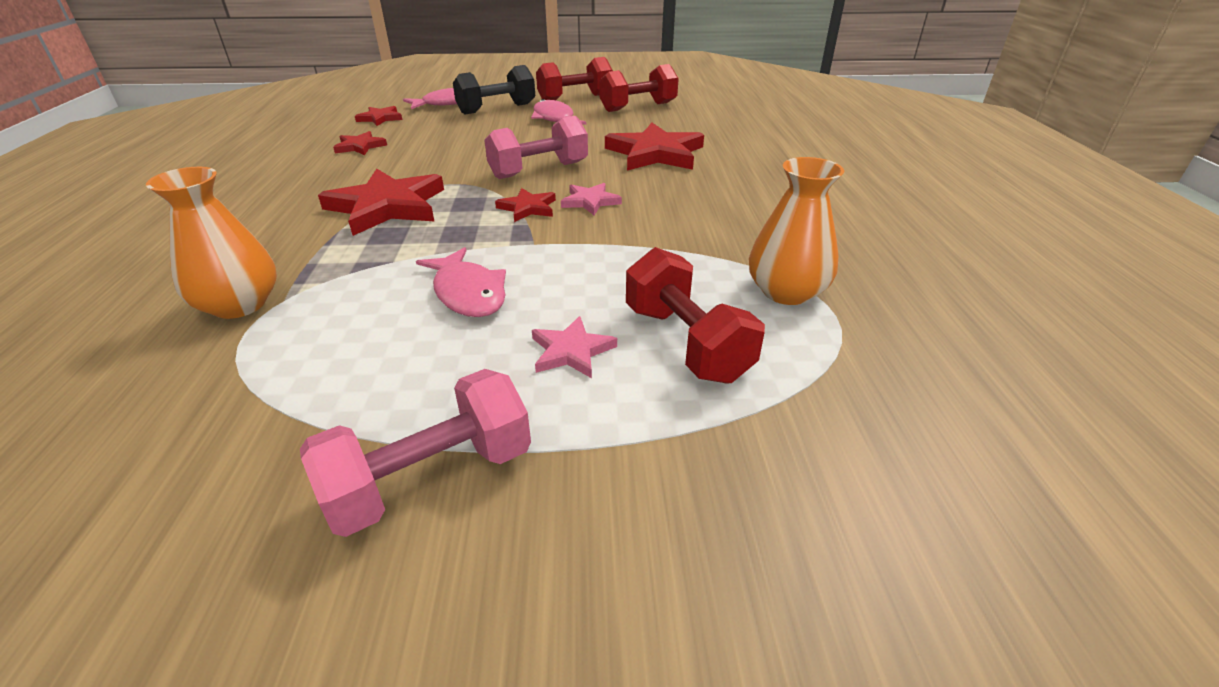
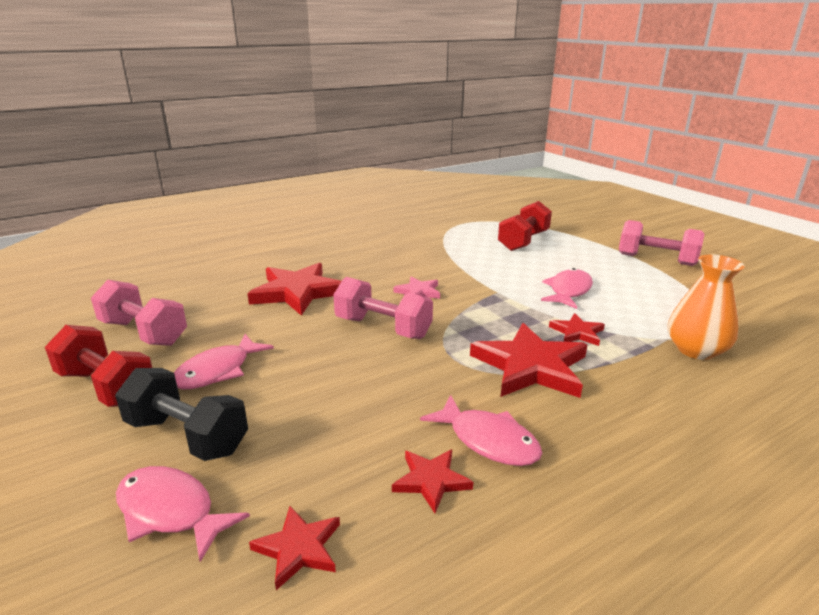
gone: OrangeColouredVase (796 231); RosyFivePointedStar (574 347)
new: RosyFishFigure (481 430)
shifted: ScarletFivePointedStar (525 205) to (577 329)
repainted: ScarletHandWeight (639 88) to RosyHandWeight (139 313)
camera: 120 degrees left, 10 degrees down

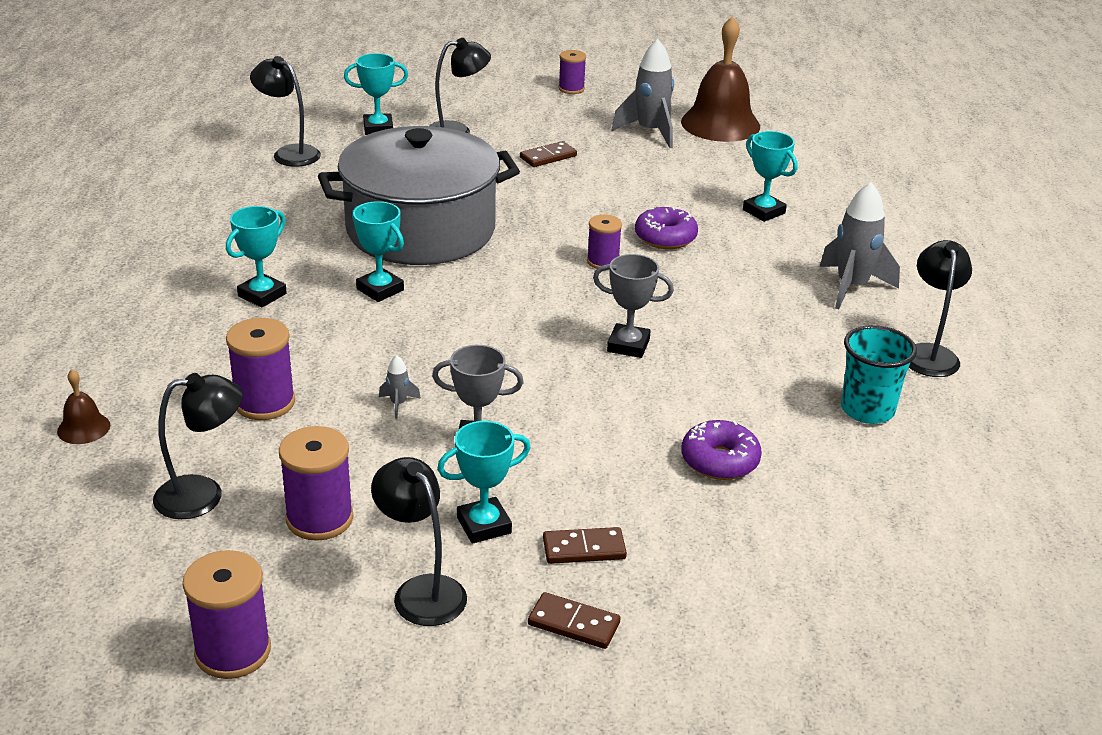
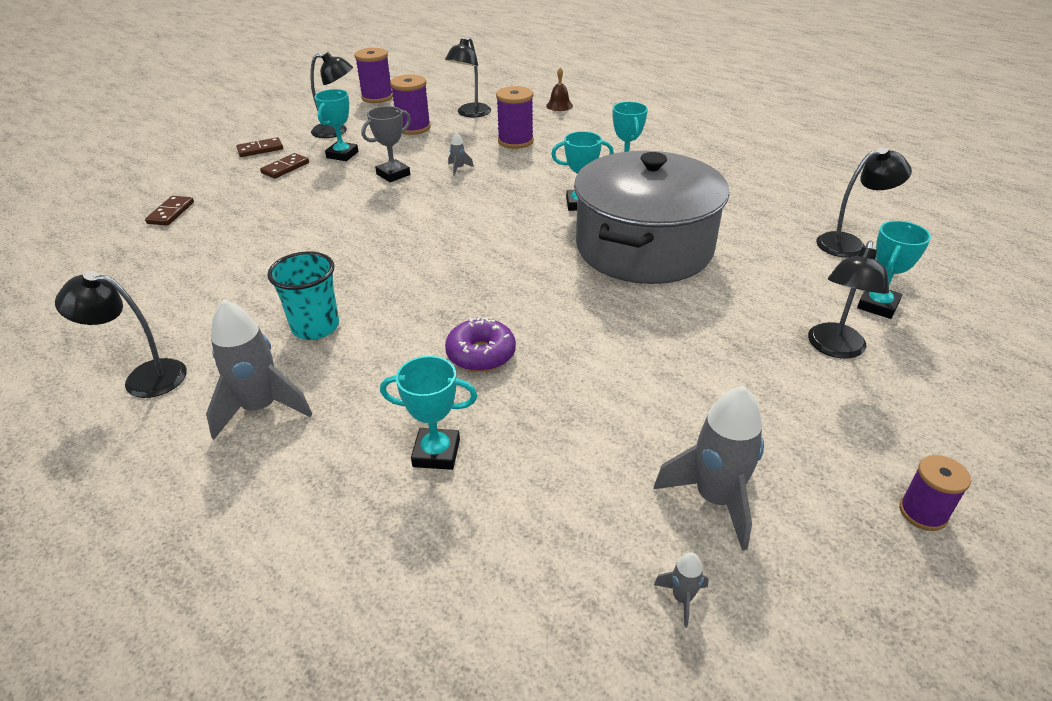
gone: PurpleSpool (604 242); GreyAwardCup (633 306); PurpleDonut (721 450)
shifted: DarkBrownDominoPiece (548 154) to (169 211); TealTumbler (879 374) to (303 295)
swapped: DarkBrownHandBell (720 79) to GreyToyRocket (681 589)
rotated: BlackDeskLamp (940 308) = (121 334) 135 degrees clockwise
camera: 135 degrees right, 5 degrees up

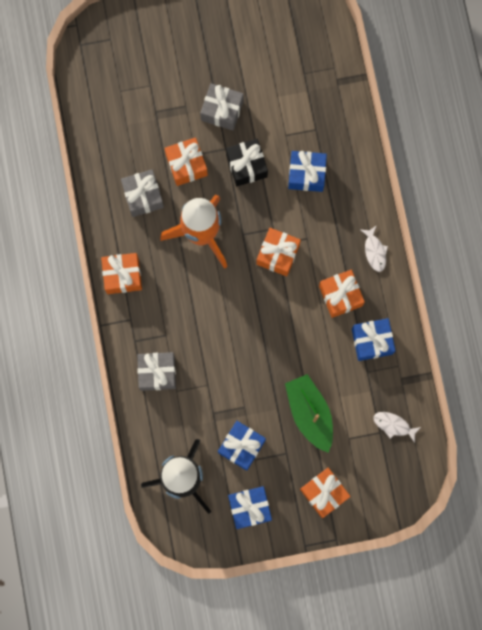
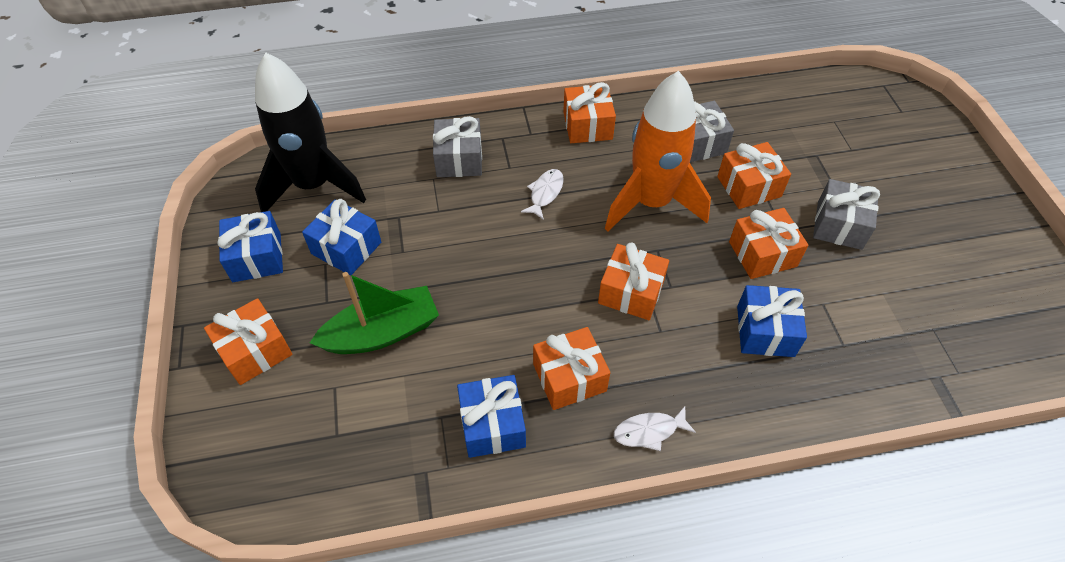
shifted: WhiteFishFigure (397 427) to (542 194)
repainted: BlackPresent (247 162) to OrangeColouredPresent (768 243)
camera: 90 degrees right, 25 degrees down

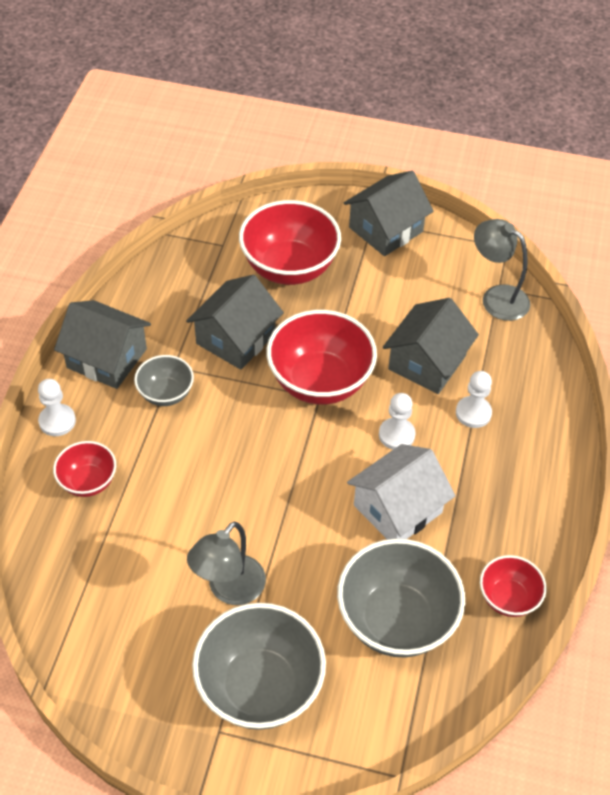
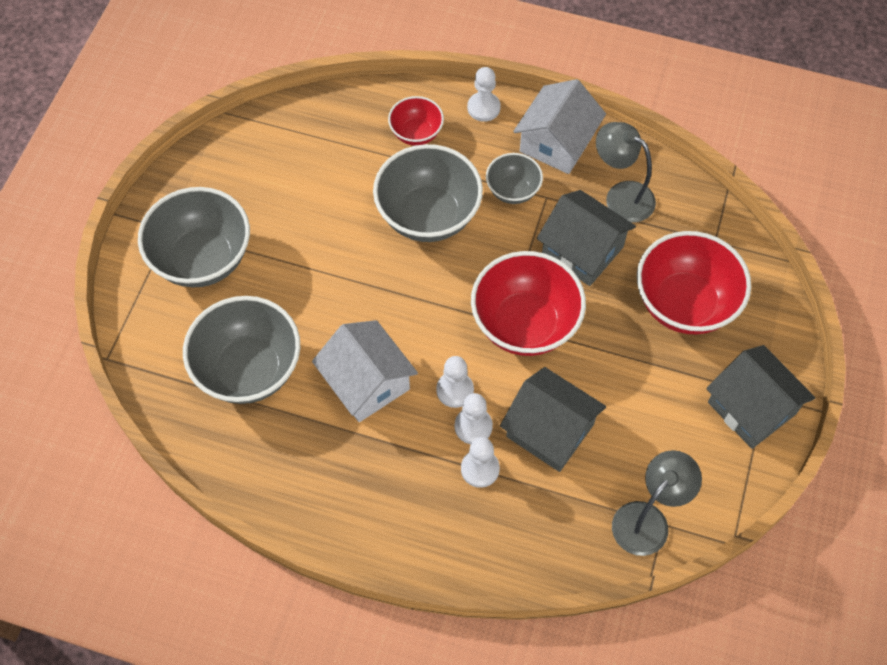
gone: ScarletServingBowl (513 586)
new: GreyServingBowl (428 193); WhiteGamePawn (474 418)
shifted: GreyDeskLamp (226 563) to (626 172)
repainted: GreyHouse (102 344) to WhiteHouse (559 126)
camera: 95 degrees right, 10 degrees up

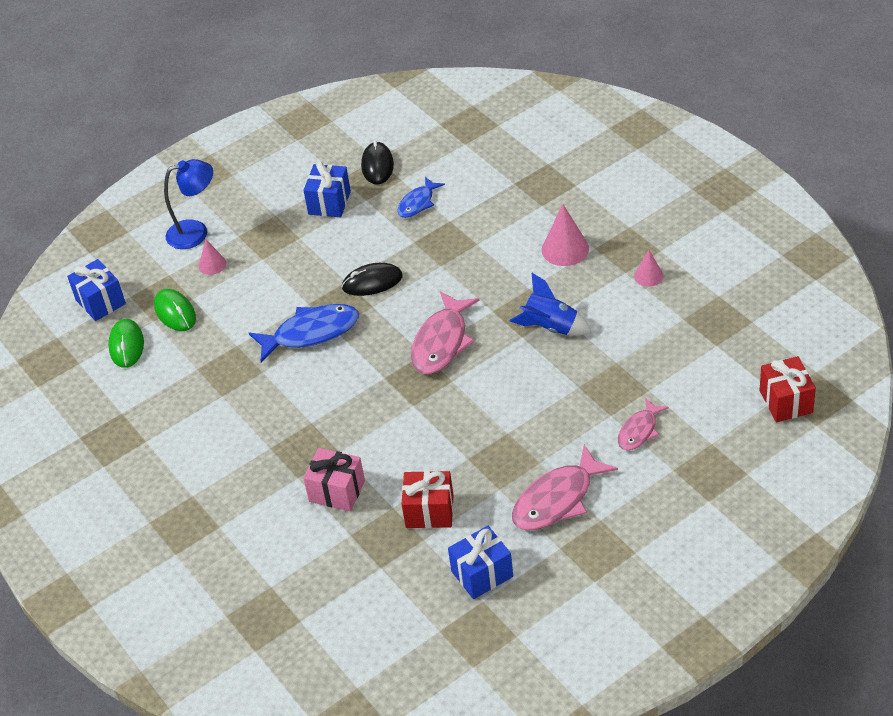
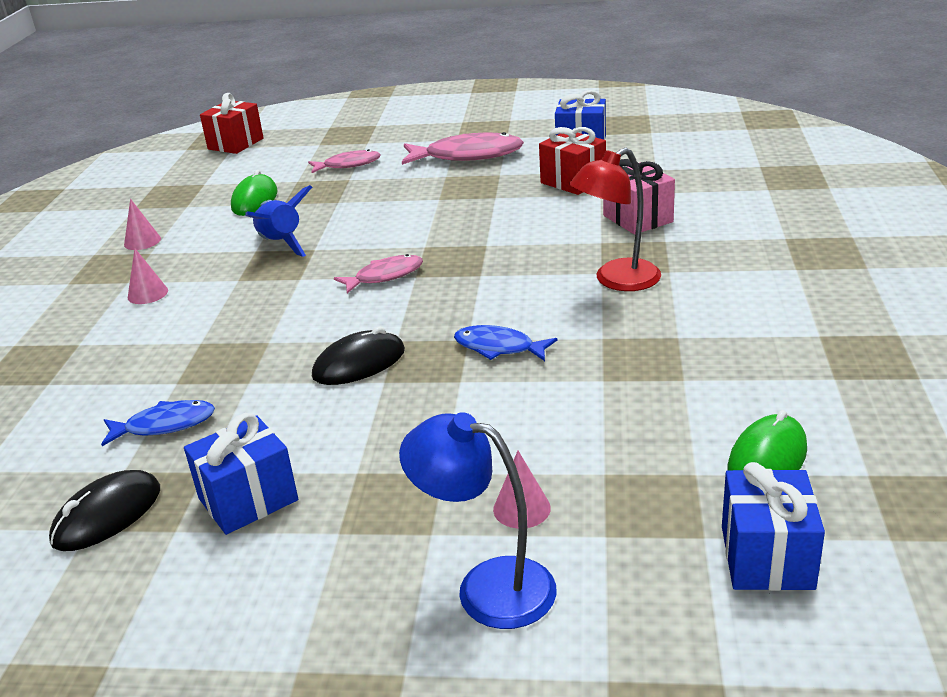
new: ScarletDeskLamp (615 219)
shifted: LeafGreenMouse (175 310) to (254 193)
rotated: BlackMouse (372 279) = (358 355) 60 degrees counterclockwise
scaled: RosyCone (565 235) = (148 276) x0.60; RosyFishFigure (445 332) = (378 273) x0.59; RoyalBlueFishFigure (304 333) = (505 343) x0.59
camera: 140 degrees left, 15 degrees down

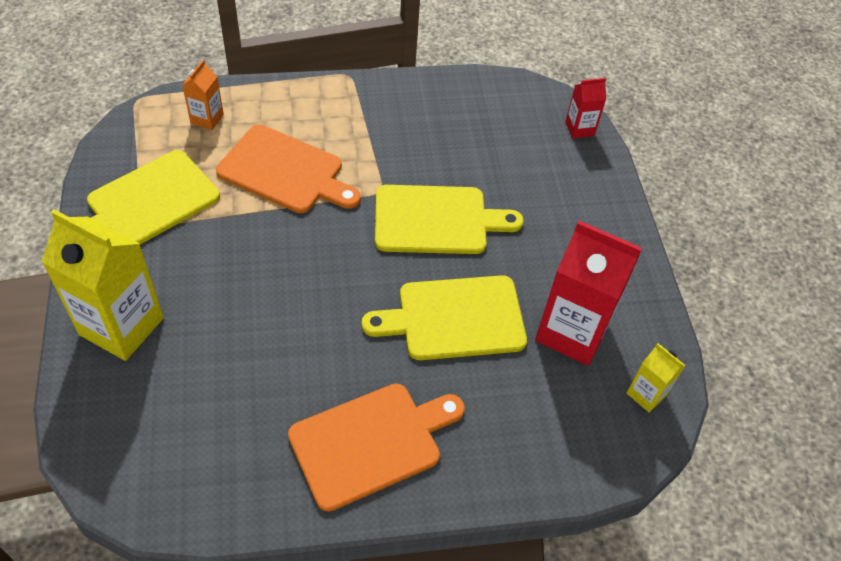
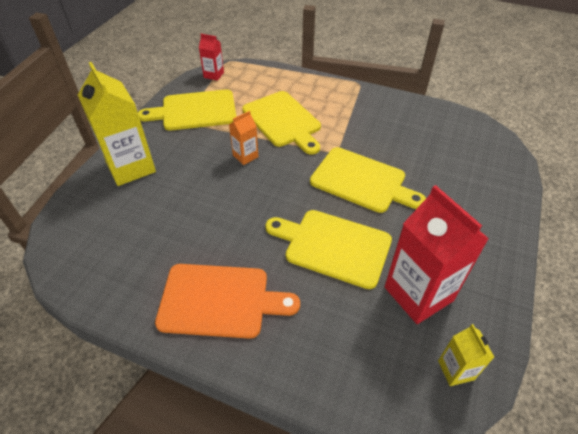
shifted: OrangeColouredMilkCarton (203 95) to (244 138); ScarletMilkCarton (585 108) to (211 57)
repainted: OrangeColouredCuttingBoard (288 169) to BrightYellowCuttingBoard (281 123)
camera: 35 degrees right, 5 degrees down

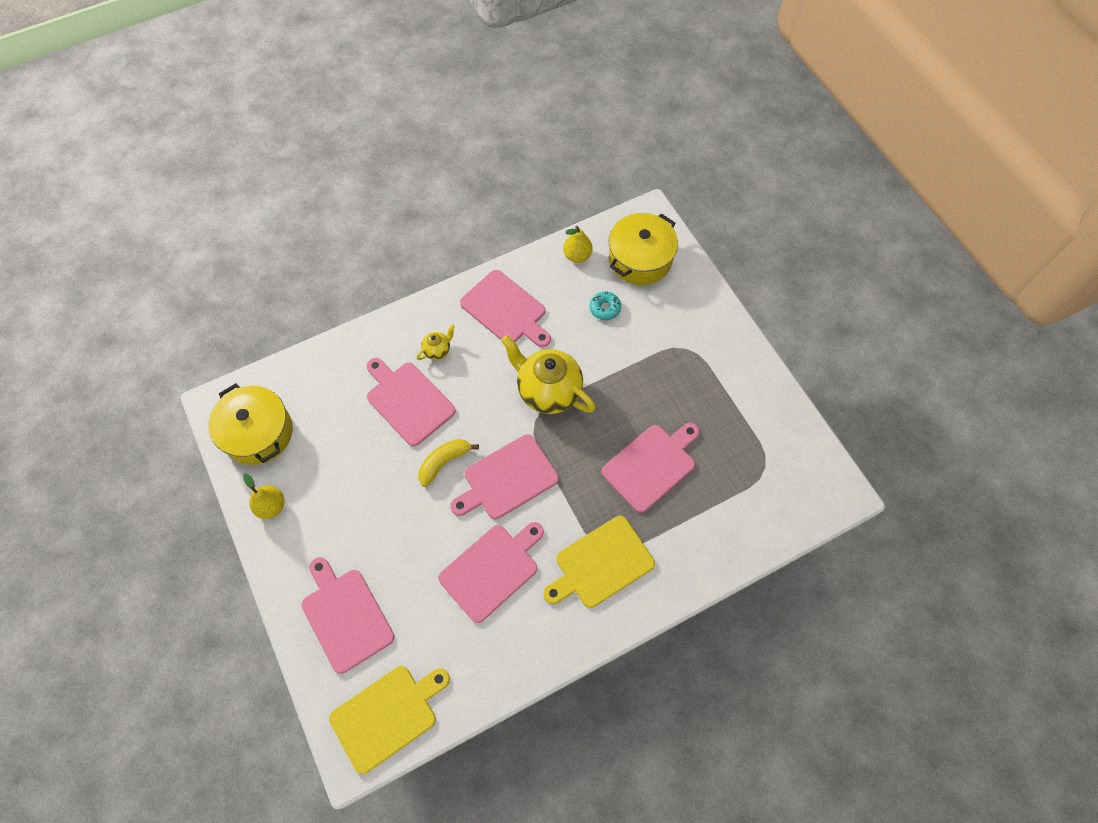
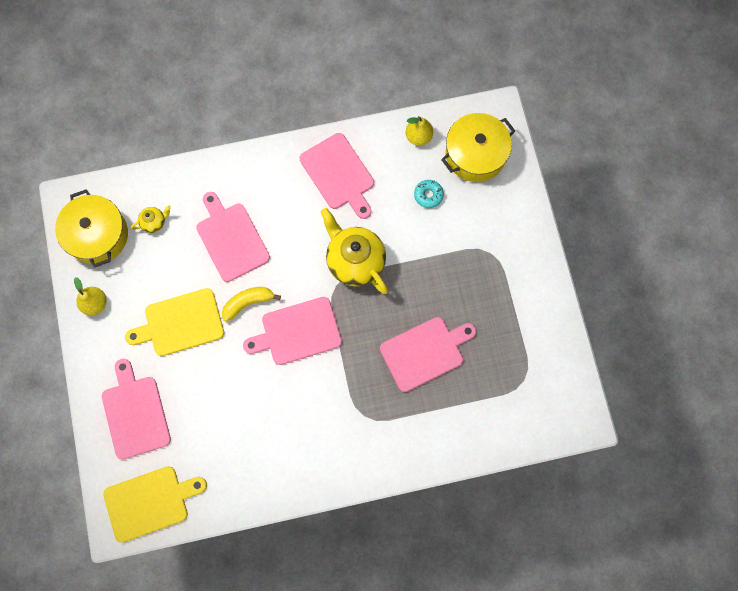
gone: RosyCuttingBoard (491 572)
shifted: BrightYellowTeapot (435 342) to (151 219); BrightYellowCuttingBoard (599 562) to (174 322)
camera: 15 degrees right, 10 degrees up

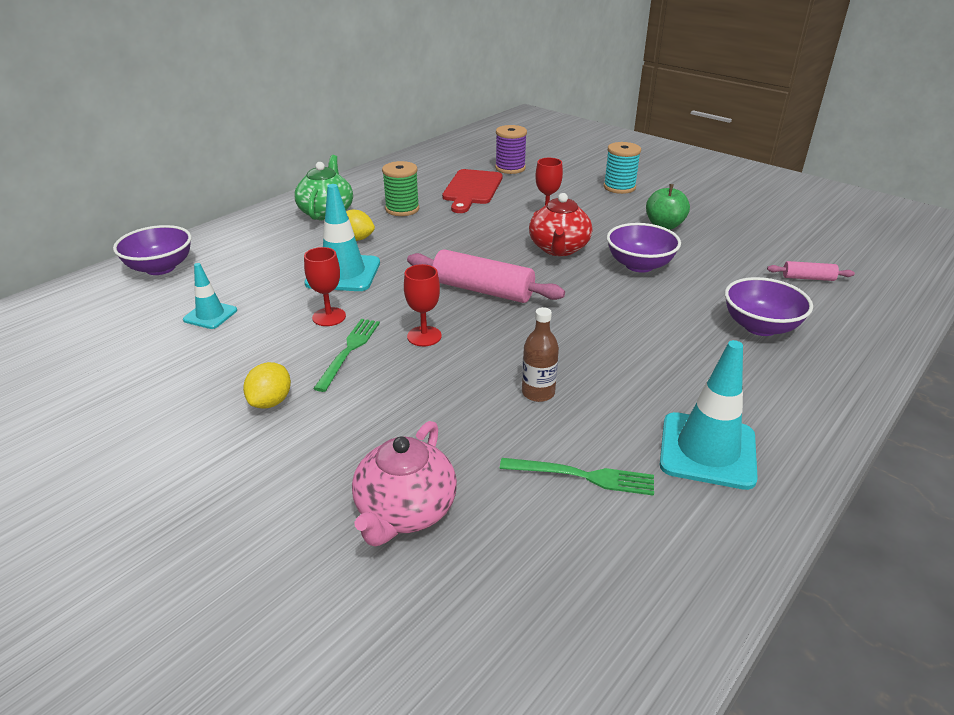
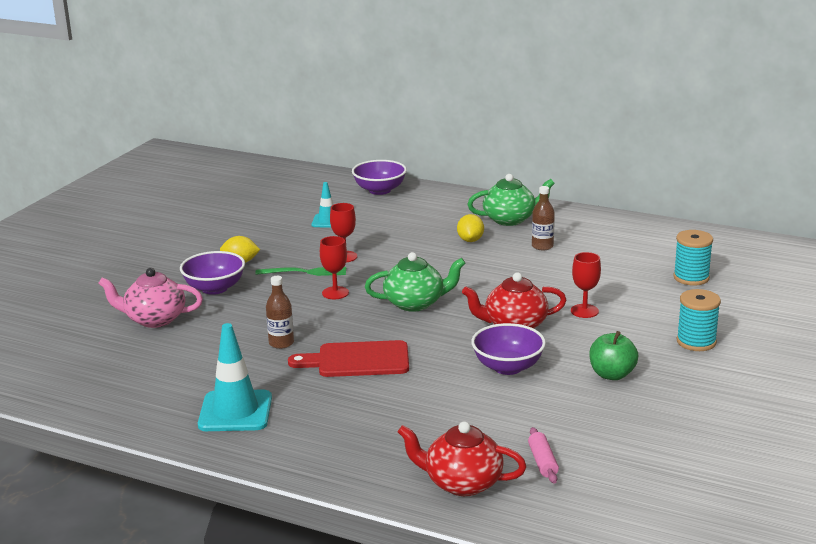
gone: TealTrafficCone (342 237); LeafGreenDinnerFork (577 477)
new: ScarletTeapot (462 458)
shifted: ScarletCuttingBoard (472 191) to (348 358); PurpleServingBowl (769 306) to (212 273)
swapped: LeafGreenSpool (400 188) to DarkBrownFlask (543 218); RosyRollingPin (486 276) to LeafGreenTeapot (415 282)
repainted: PurpleSpool (511 149) to TealSpool (693 257)
camera: 75 degrees right, 10 degrees down

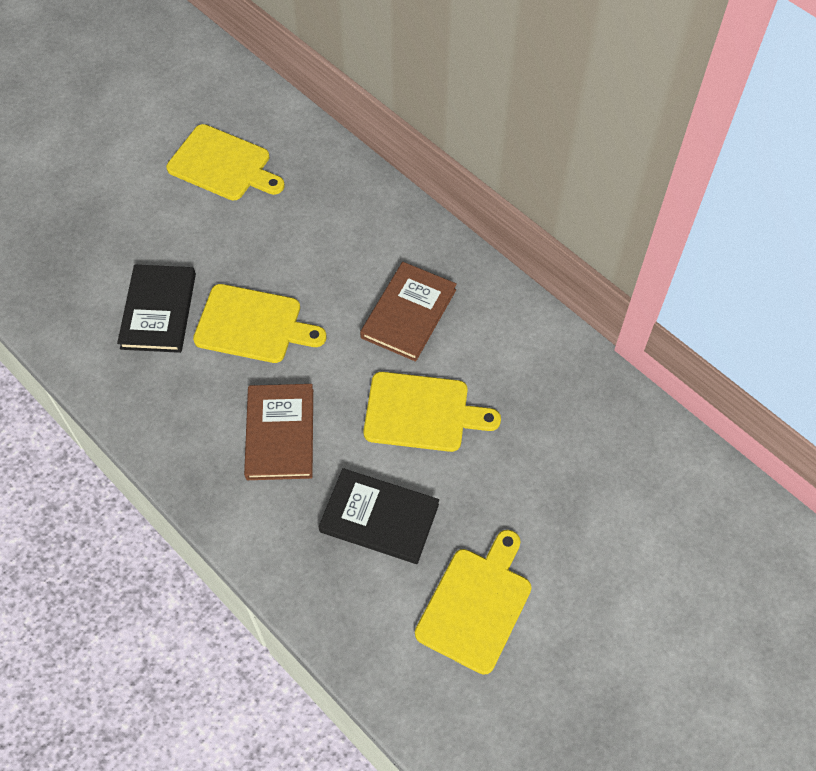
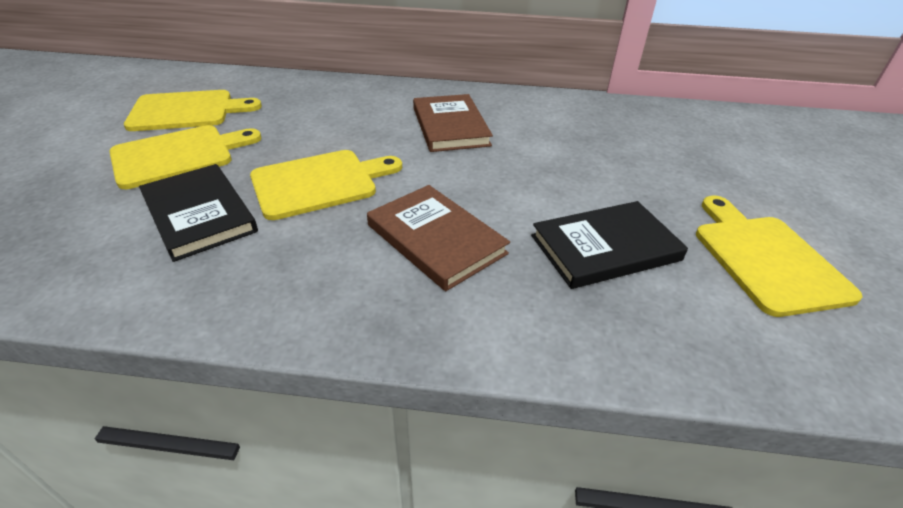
shifted: BrightYellowCuttingBoard (432 412) to (185 157)
camera: 40 degrees left, 20 degrees down

